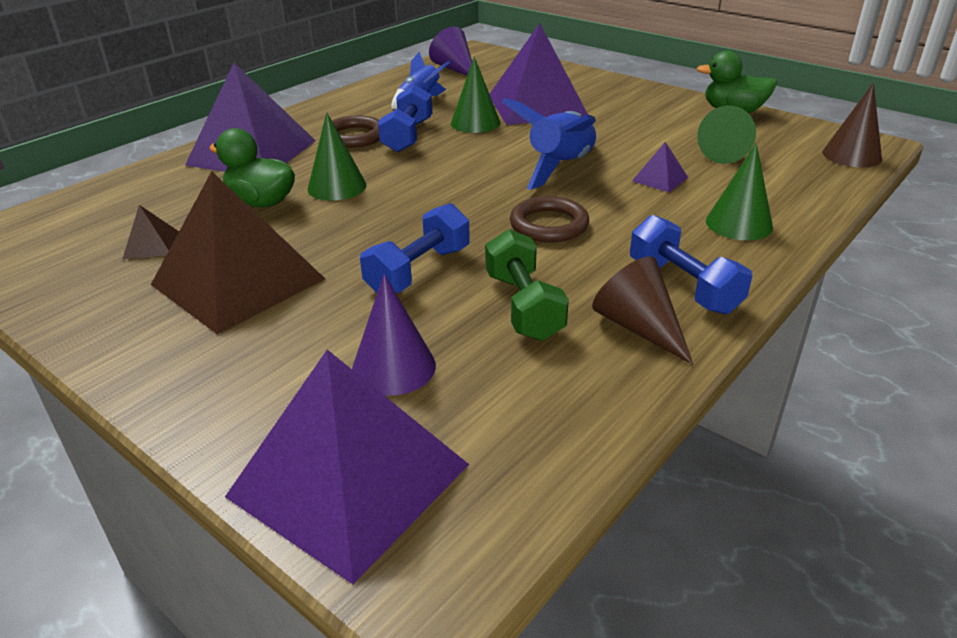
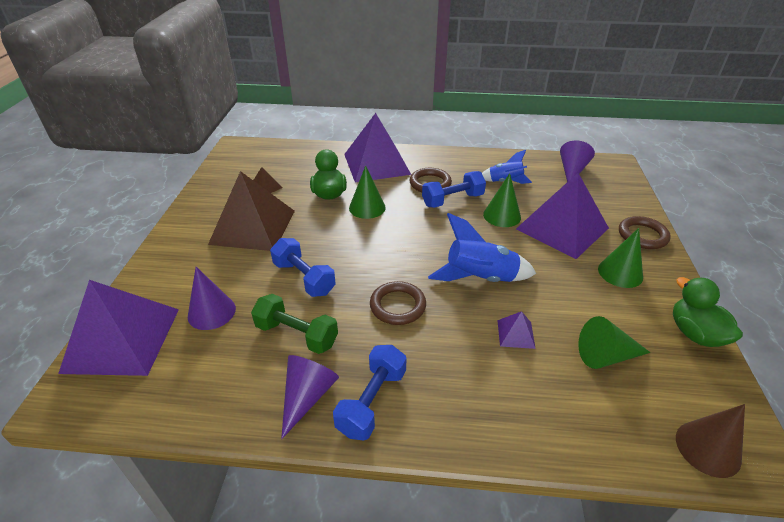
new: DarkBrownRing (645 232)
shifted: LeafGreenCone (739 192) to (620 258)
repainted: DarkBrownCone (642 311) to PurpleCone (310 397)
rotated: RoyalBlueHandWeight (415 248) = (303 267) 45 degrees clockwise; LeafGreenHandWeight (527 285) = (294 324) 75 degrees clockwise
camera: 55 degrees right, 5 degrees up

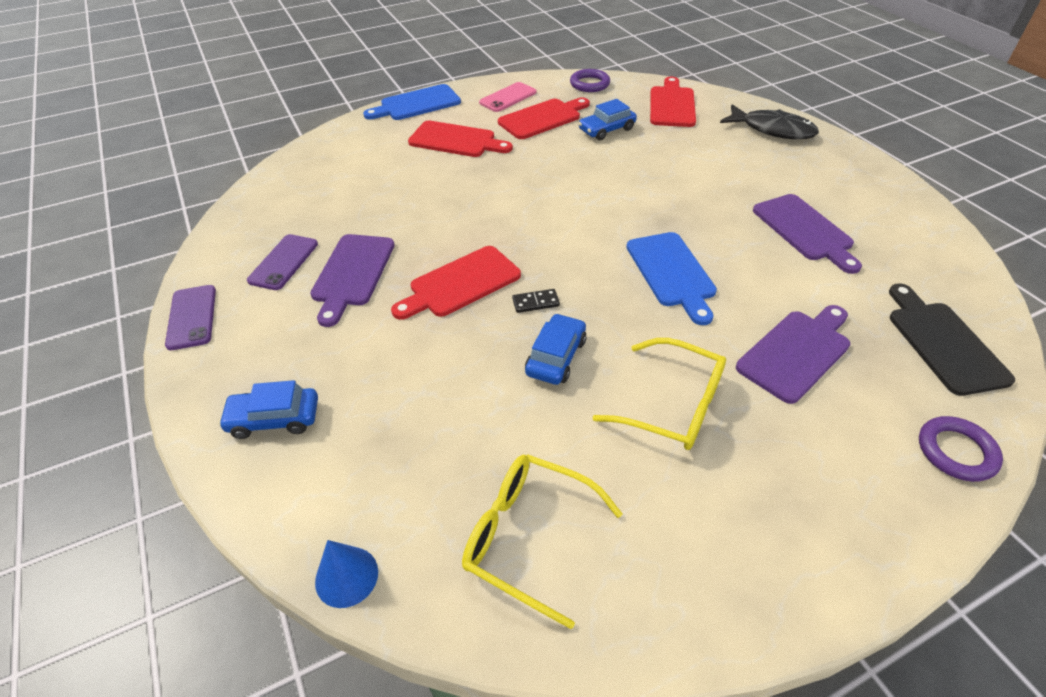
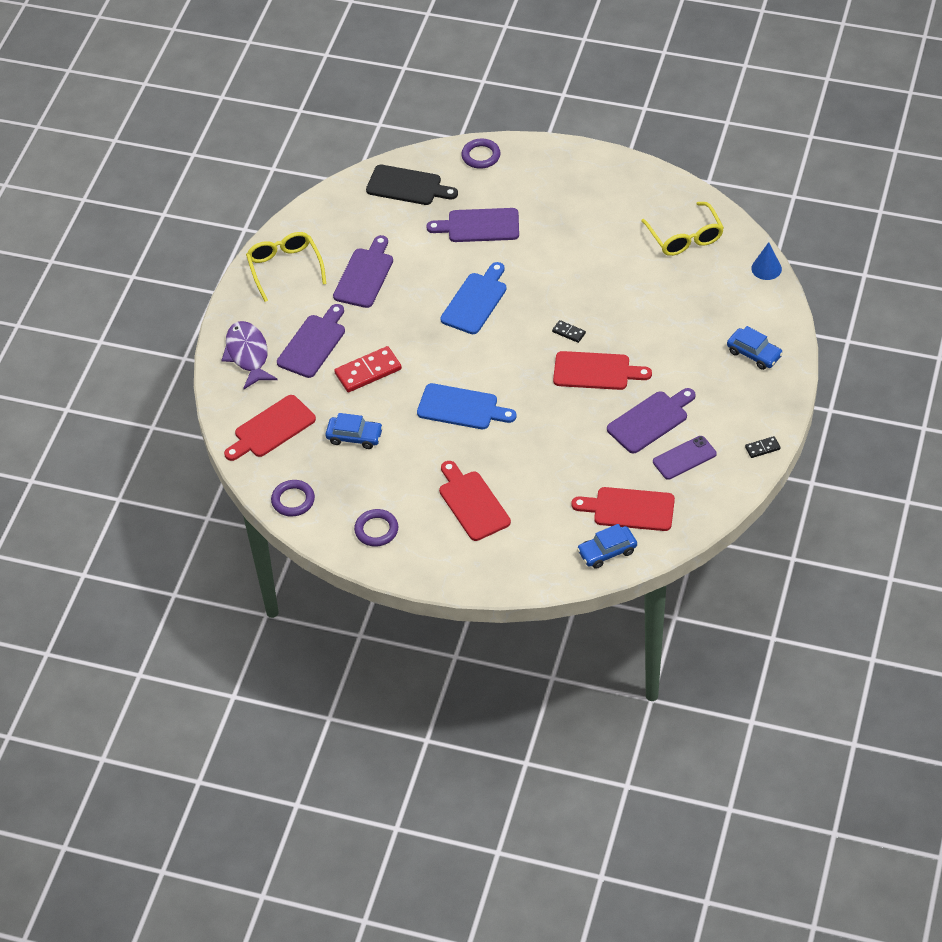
new: PurpleCuttingBoard (311 341); ScarletDominoPiece (368 369)
shifted: RoyalBlueCuttingBoard (412 102) to (467 406); ScarletCuttingBoard (544 118) to (623 509); RoyalBlueAutomobile (556 349) to (607 546); BrightYellowEyeglasses (659 394) to (286 267)
swapped: RosySmartphone (507 97) to PurpleRing (376 527); PurpleSmartphone (190 317) to BlackDominoPiece (763 447)
repainted: BlackFishFigure (769 121) to PurpleFishFigure (249 355)
rotated: BlackCuttingBoard (952 340) = (412 185) 105 degrees counterclockwise
camera: 135 degrees left, 5 degrees up

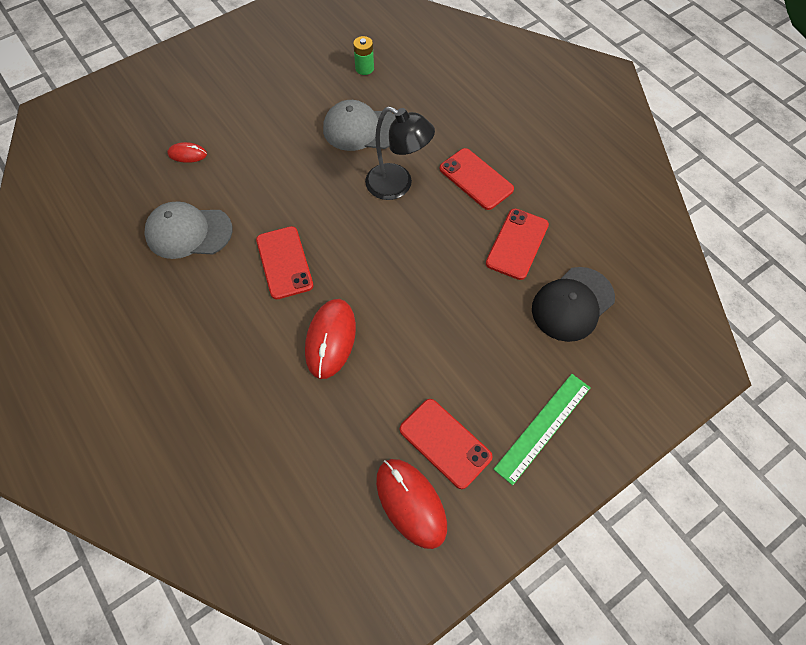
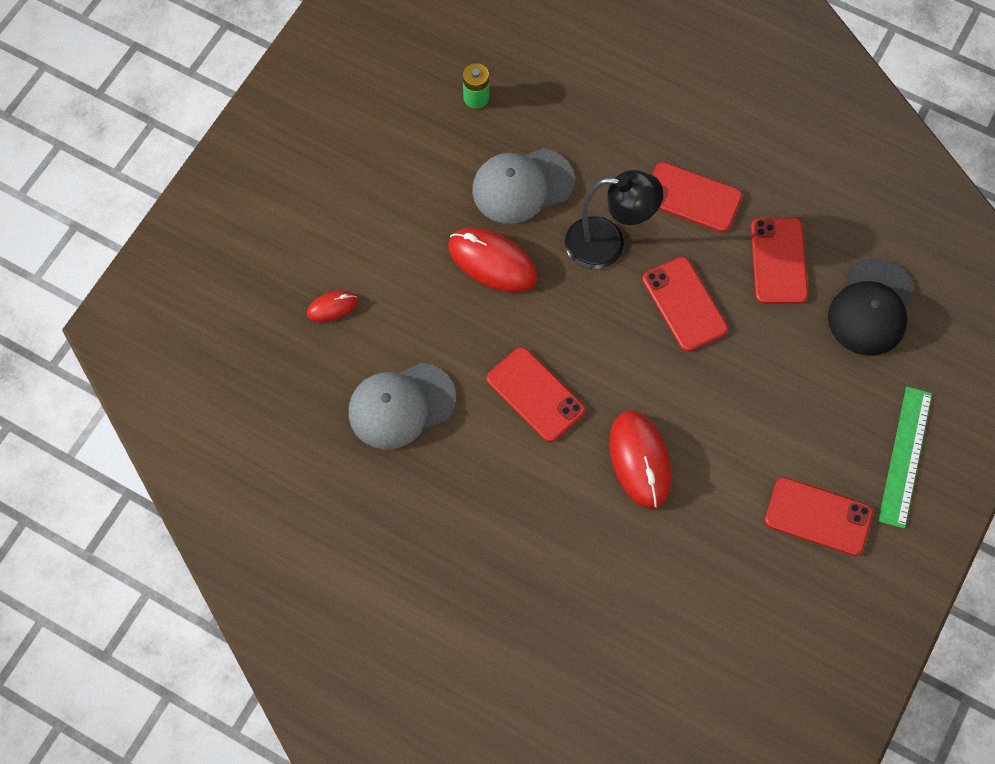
new: ScarletSmartphone (685 304)
shifted: ScarletMouse (411 504) to (493 260)
camera: 25 degrees left, 5 degrees up

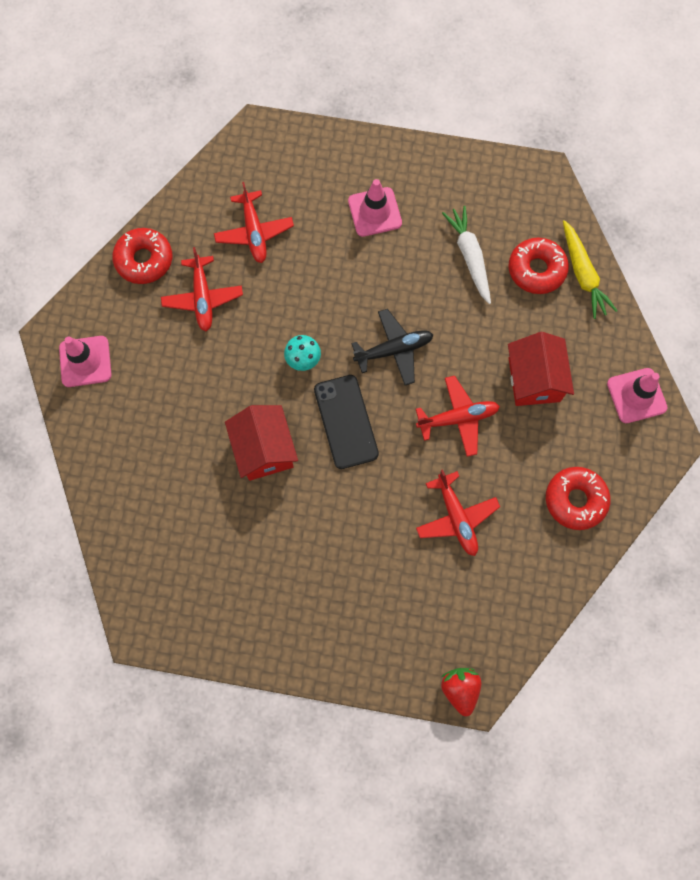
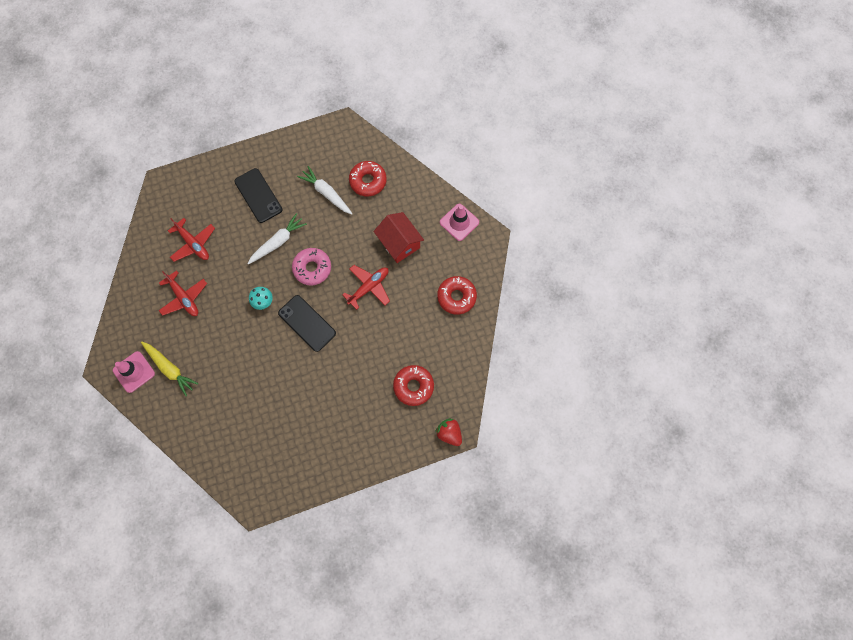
gone: ScarletHouse (261 443); ScarletPlane (458 513)
new: WhiteToyCarrot (277 239)
shifted: BrightYellowToyCarrot (590 269) to (170 368); ScarletDonut (142 256) to (413 385)
swapped: RosyTrafficCone (375 208) to BlackSmartphone (258 195); BlackPlane (392 347) to RosyDonut (311 266)
camera: 30 degrees left, 0 degrees up

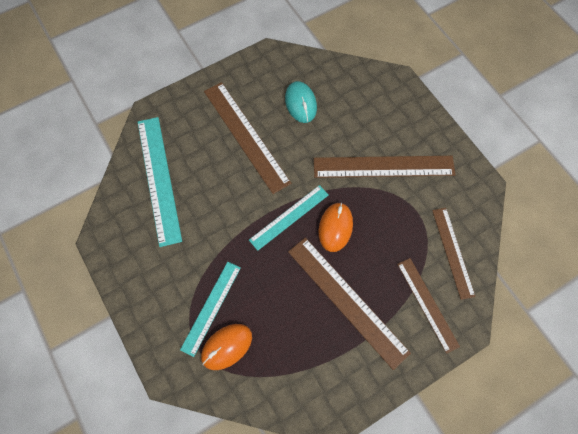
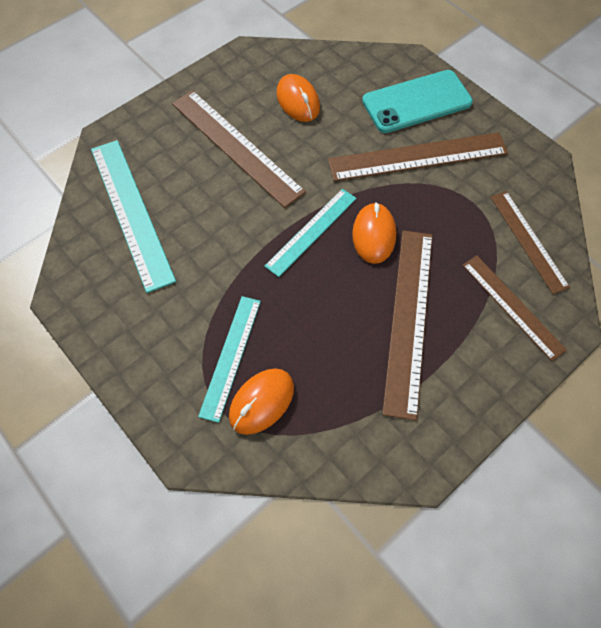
new: TealSmartphone (417 101)
repainted: TealMouse (301 102) to OrangeColouredMouse (298 98)
rotated: DarkBrownStraightedge (349 303) = (407 325) 60 degrees clockwise
camera: 10 degrees left, 5 degrees down

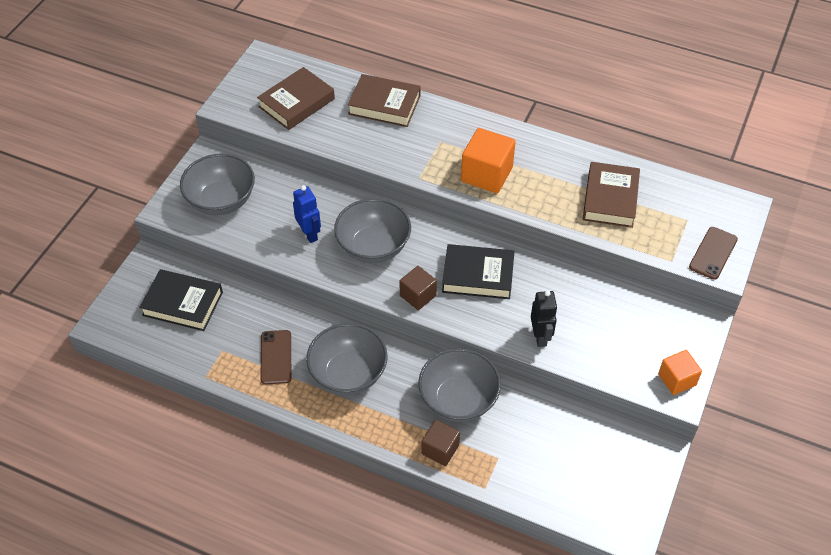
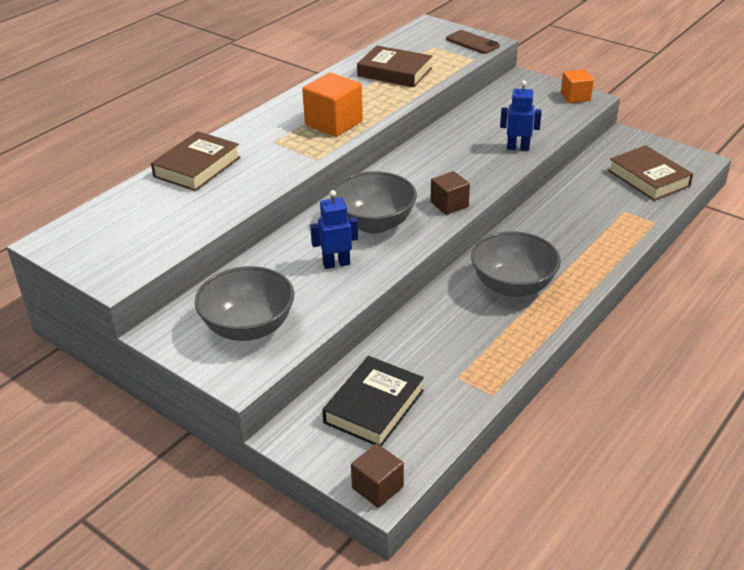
gone: BlackBook (478 271); DarkBrownSmartphone (275 357); GreyServingBowl (459 385)
shifted: DarkBrownBook (296 98) to (650 173); DarkBrownBlock (441 443) to (377 476)
repainted: BlackToyRobot (544 318) to RoyalBlueToyRobot (521 115)
camera: 75 degrees left, 15 degrees down

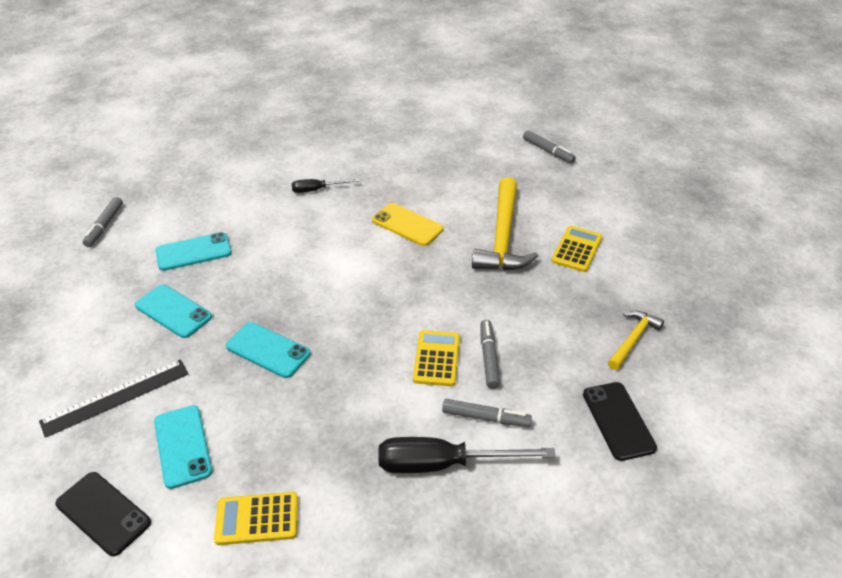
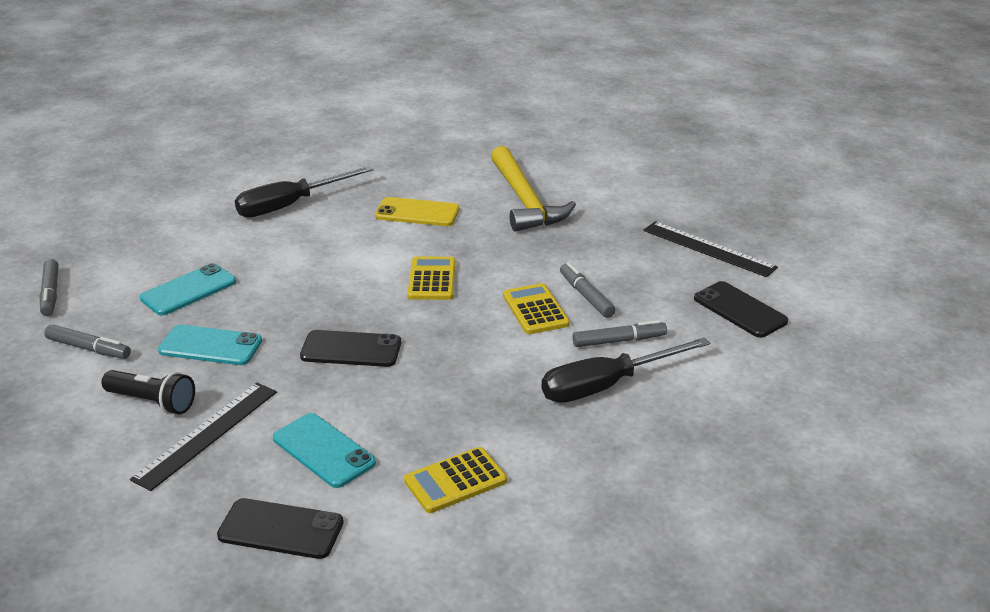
new: BlackPocketTorch (148 392)
shifted: GreyMarker (549 146) to (87 341); BrightYellowPocketCalculator (576 249) to (431 278)
swapped: BrightYellowCarpenter'sHammer (636 340) to BlackStraightedge (710 249)
repainted: TealSmartphone (268 350) to BlackSmartphone (350 348)
scaled: BlackFlatScrewdriver (326 186) = (304 192) x1.82
camera: 25 degrees left, 10 degrees down

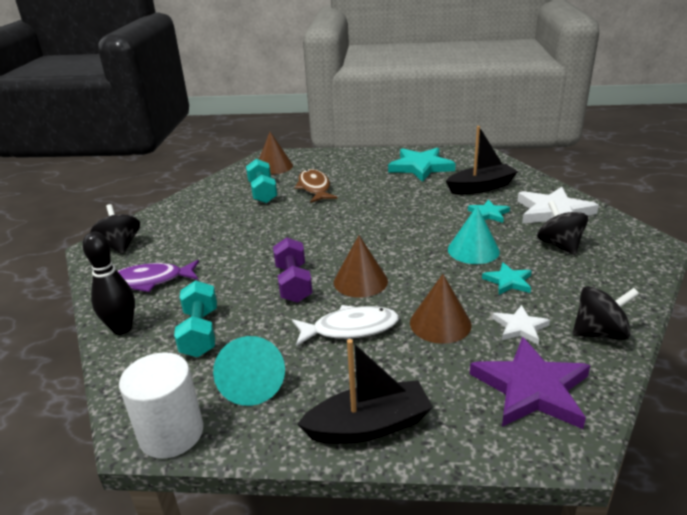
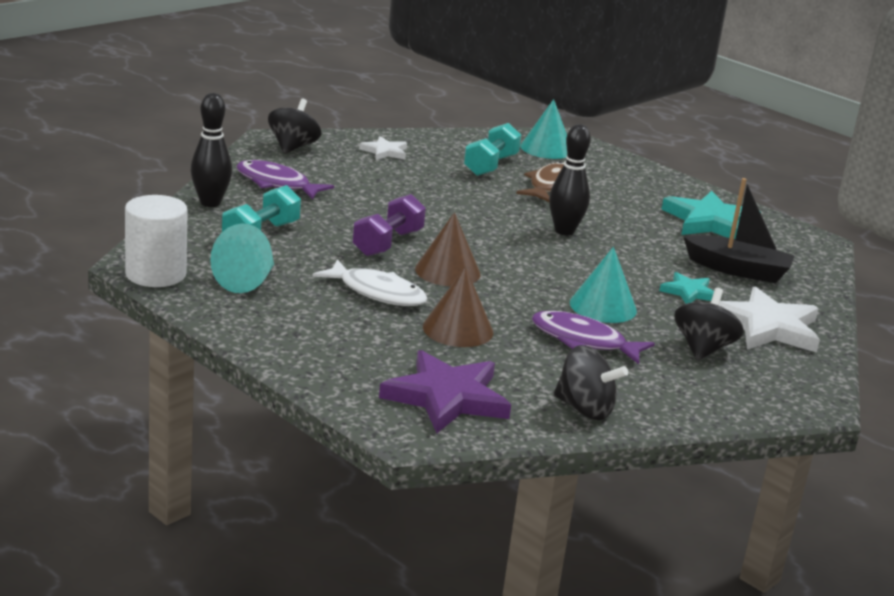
gone: BlackSailboat (365 391)
new: BlackTenpin (570 179)
shifted: WhiteFivePointedStar (521 325) to (383 148)
swapped: TealFivePointedStar (507 278) to PurpleFishFigure (593 337)
repainted: DarkBrownCone (276 153) to TealCone (543 129)
camera: 35 degrees right, 5 degrees down

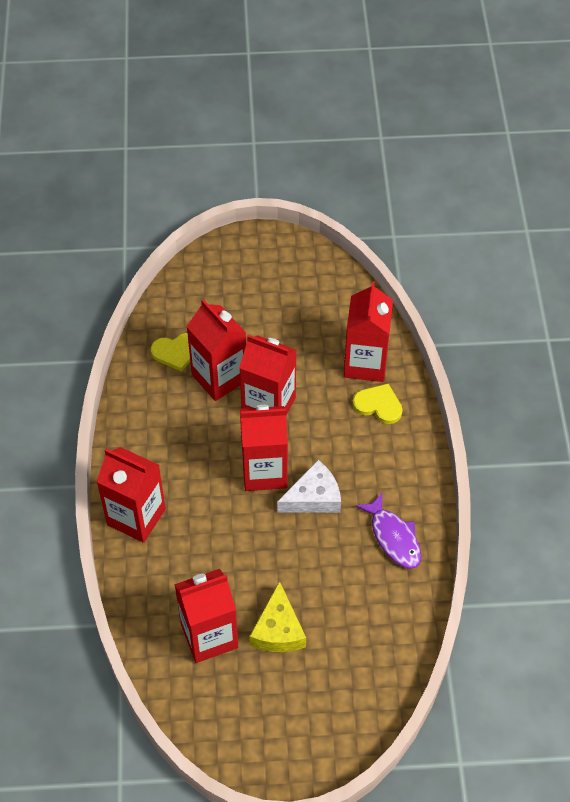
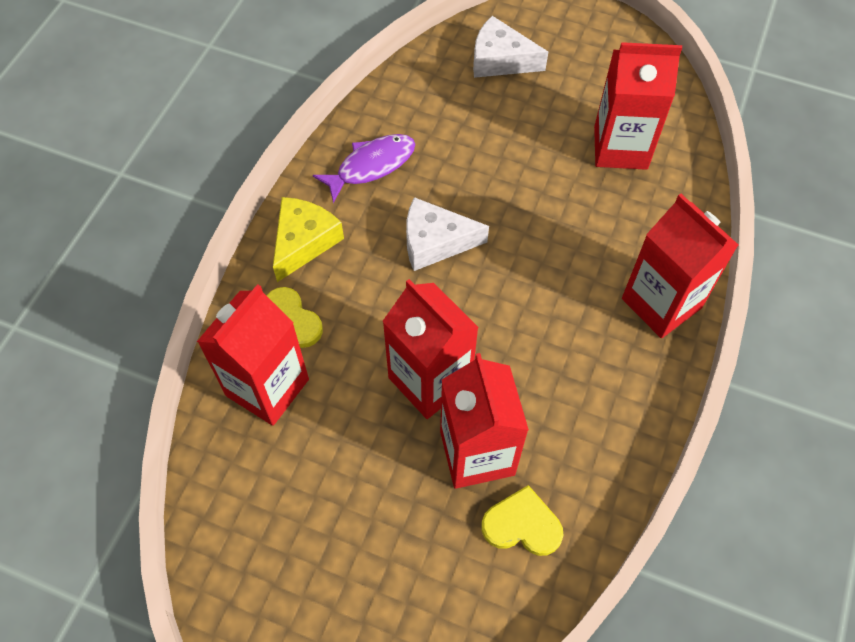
gone: ScarletMilkCarton (264 448)
new: WhiteCheese (510 47)
shifted: BrightYellowCheese (277 616) to (308 239)
rotated: PurpleFishFigure (388 530) = (364 168) 60 degrees clockwise
camera: 155 degrees left, 5 degrees up

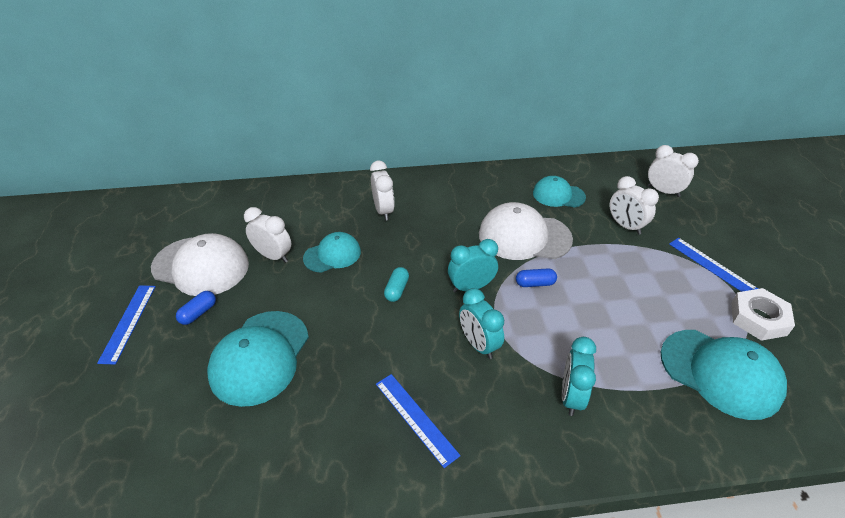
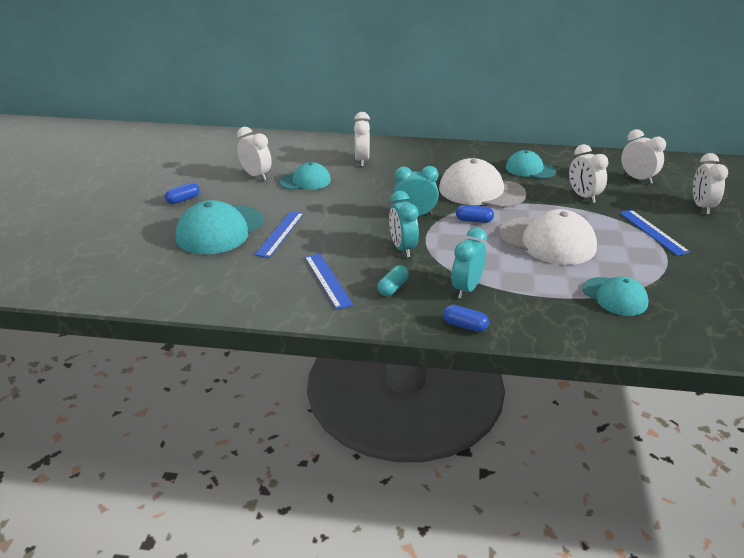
gone: WhiteHexagonNut (763 314)
new: WhiteAlarmClock (710 183); RoyalBlueCapsule (466 318)
shifted: WhiteCap (200 264) to (548 237); TealCapsule (396 284) to (393 280); RoyalBlueStraightedge (126 325) to (279 234)
scaled: TealCap (724 375) = (615 296) x0.61
camera: 15 degrees right, 10 degrees down

